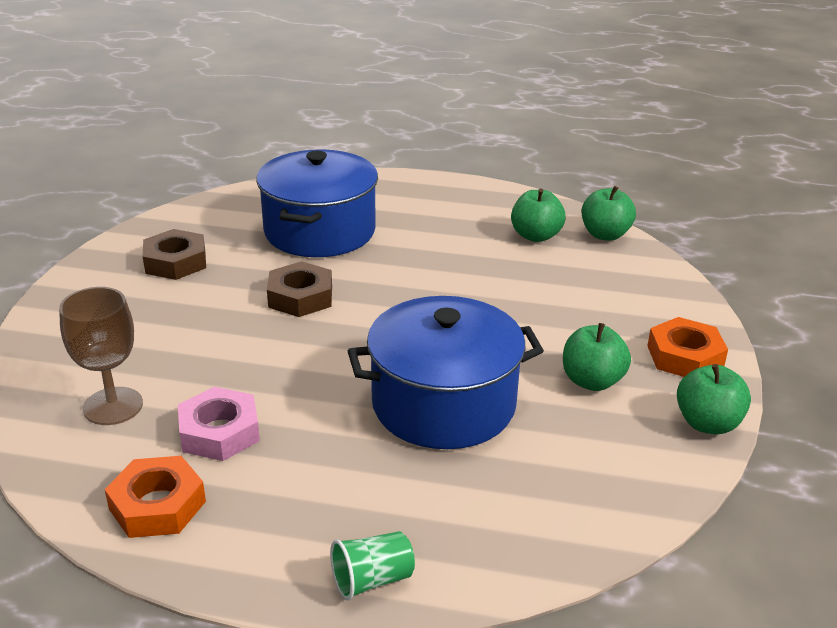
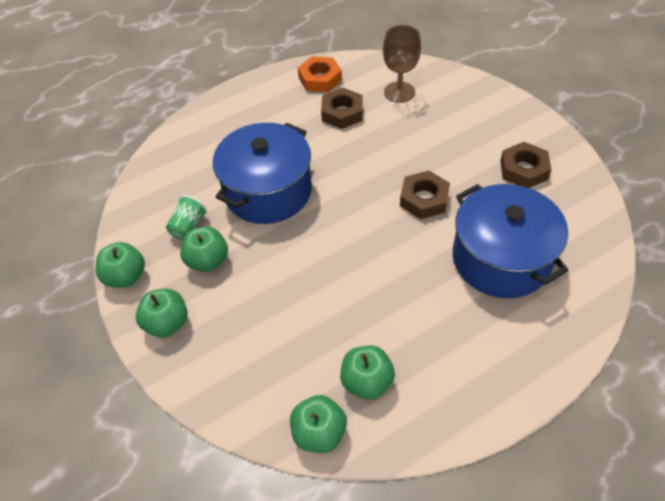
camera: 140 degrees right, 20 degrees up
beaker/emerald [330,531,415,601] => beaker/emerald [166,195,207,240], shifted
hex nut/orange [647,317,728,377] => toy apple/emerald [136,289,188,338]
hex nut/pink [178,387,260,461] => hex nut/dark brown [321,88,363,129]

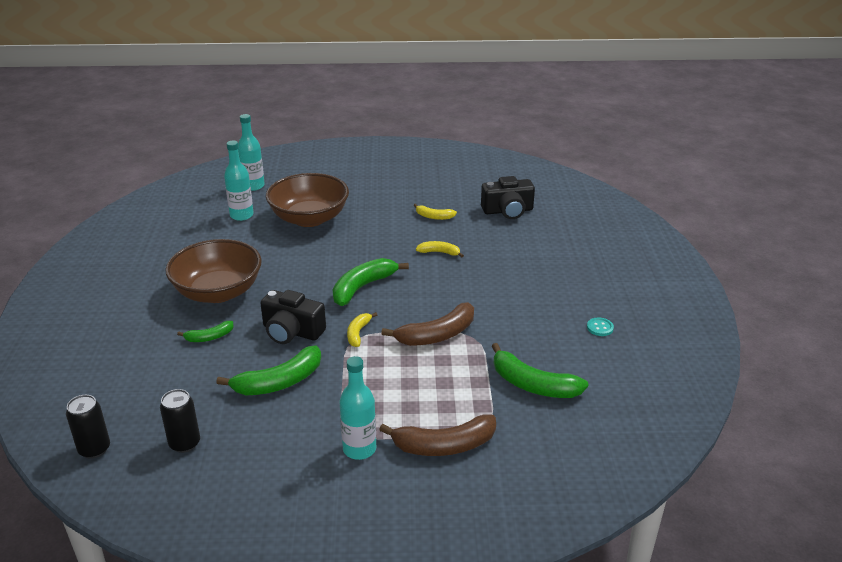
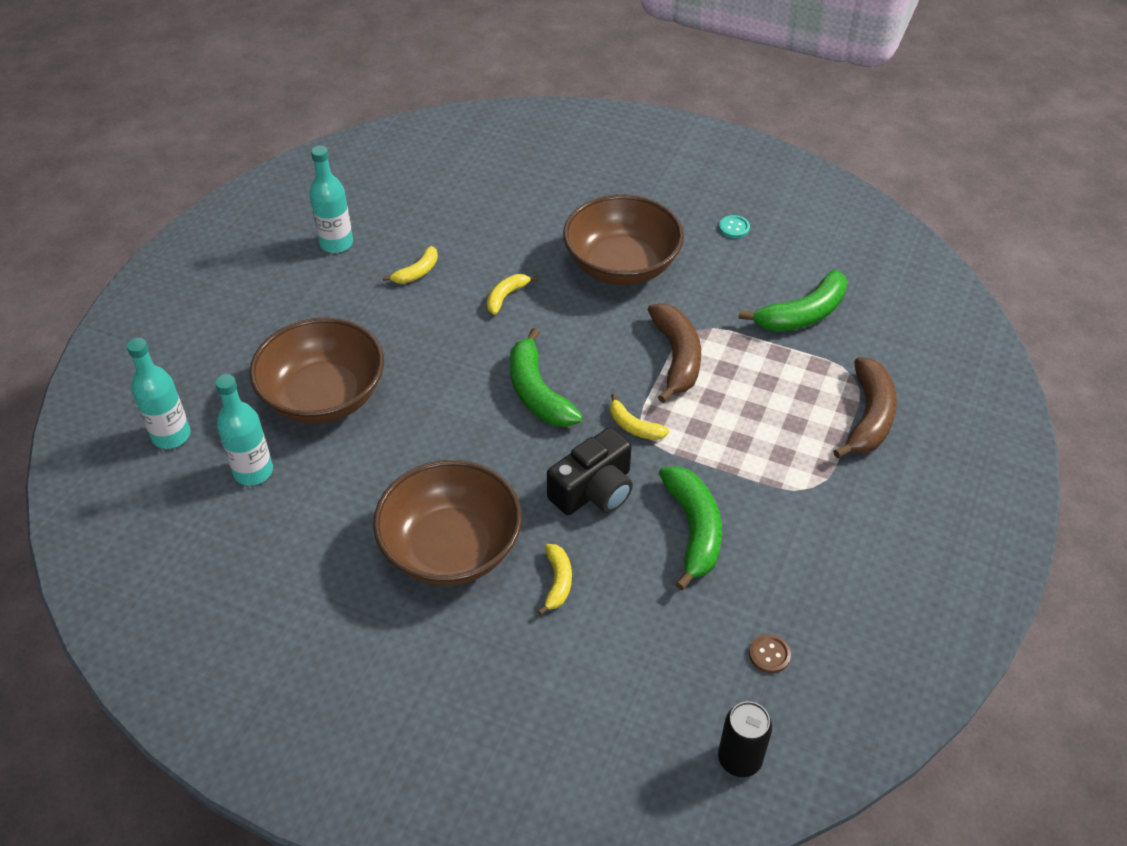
camera: 65 degrees left, 15 degrees up
camera/ebony [481,176,535,219] => nothing
nothing => deep dish/dark brown [563,194,684,285]
bottle/turquoise [339,356,376,460] => bottle/turquoise [309,146,353,253], shifted
tin/ebony [160,389,200,453] => button/dark brown [749,634,791,673]
banana/emerald [177,321,234,342] => banana/yellow [538,544,572,615]

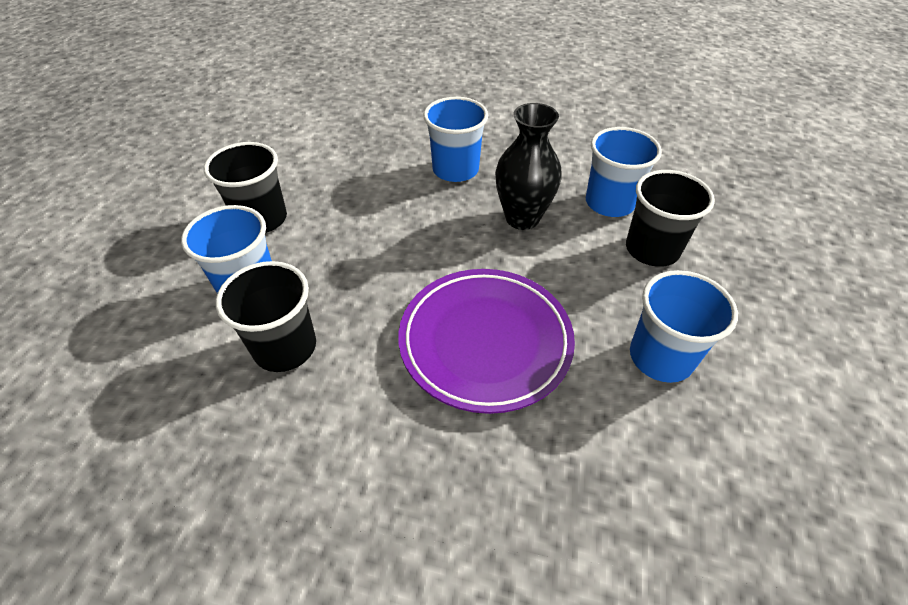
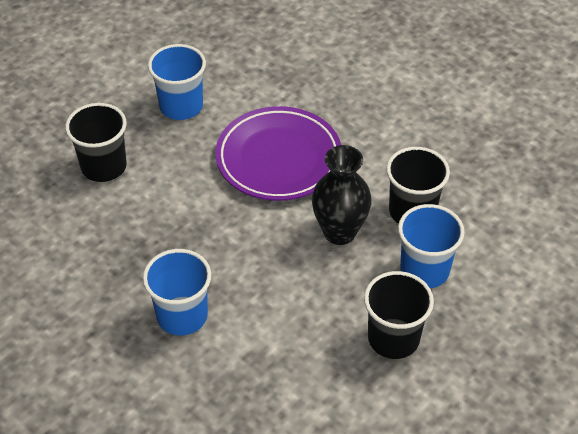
camera: 150 degrees left, 0 degrees up
beaker/cobalt [586,127,662,217] => nothing
tall vase/ebony [495,103,562,230] => tall vase/ebony [312,145,372,245], shifted

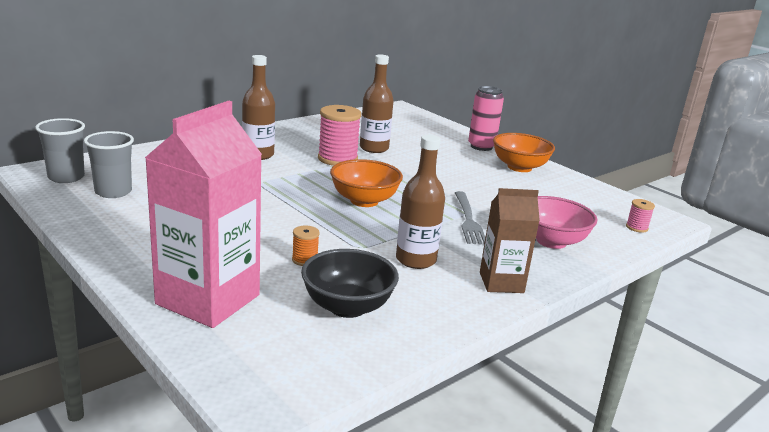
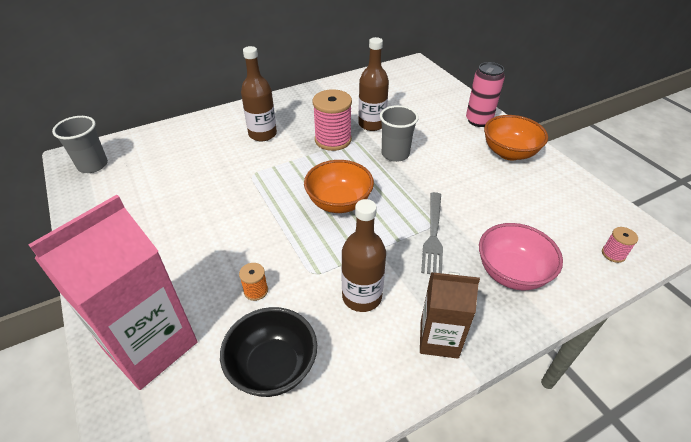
camera: 15 degrees right, 20 degrees up
beaker/ash-grey [84,131,134,198] => beaker/ash-grey [380,105,419,162], shifted

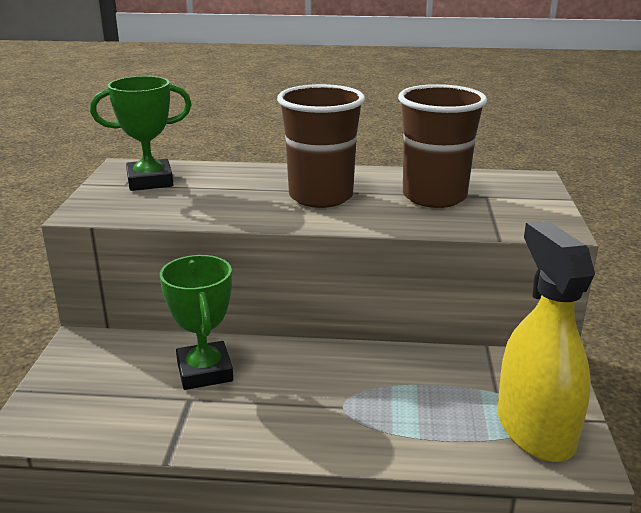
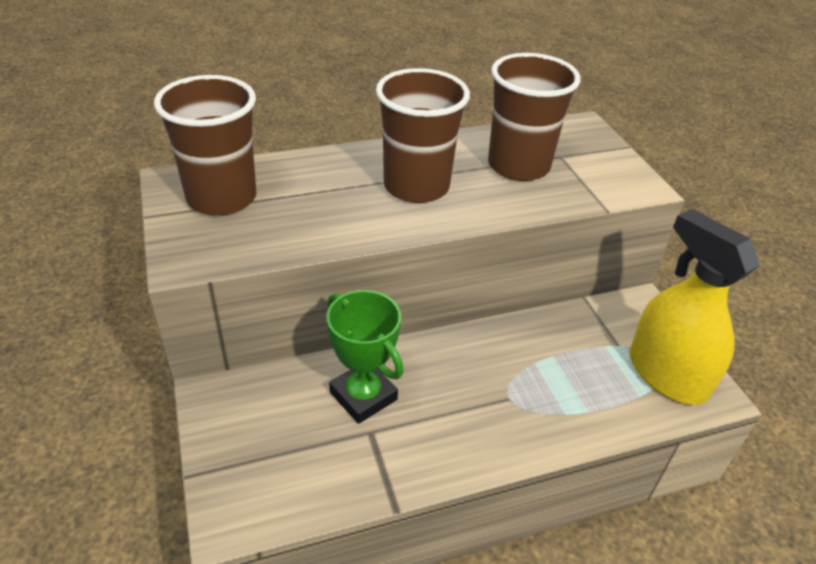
camera: 25 degrees left, 15 degrees up
prize cup/emerald [90,76,192,191] => beaker/dark brown [154,75,256,216]

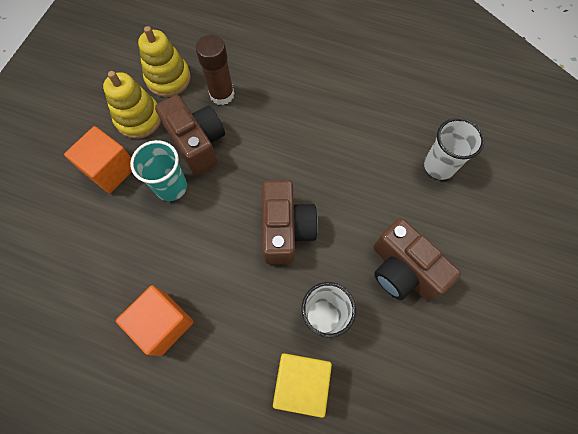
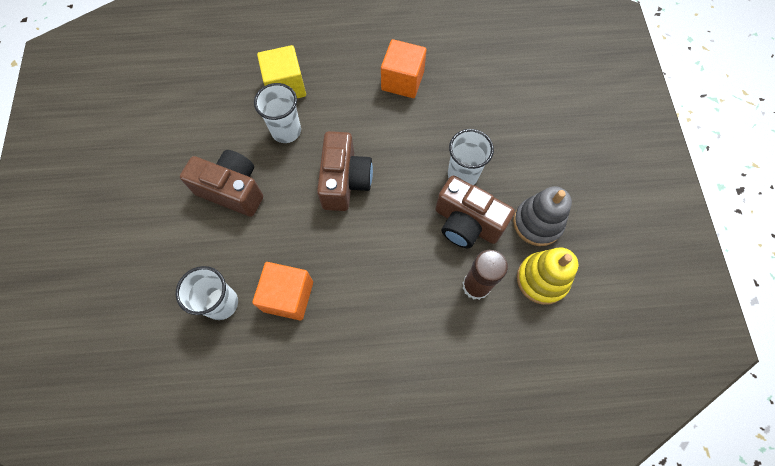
camera: 155 degrees right, 0 degrees up
solid cube/orange [64,126,132,193] => solid cube/orange [252,262,313,321], shifted
ring stacker/yellow [103,71,161,139] => ring stacker/ash-grey [513,186,572,246]
beaker/turquoise [130,140,187,201] => beaker/snow-white [448,129,494,185]
camera/dark brown [262,180,318,265] => camera/dark brown [317,131,373,211], 150 degrees counterclockwise

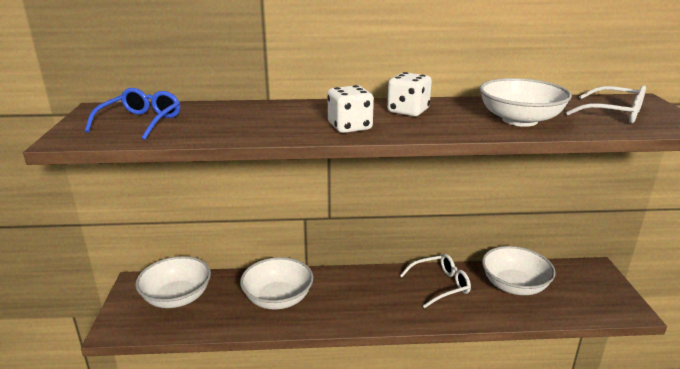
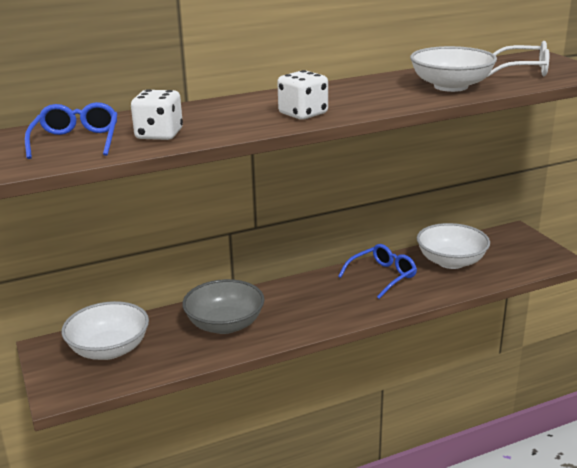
camera: 20 degrees left, 0 degrees up
dice/snow-white [387,72,432,116] => dice/snow-white [131,89,183,140], shifted
deep dish/snow-white [240,257,314,309] => deep dish/ash-grey [182,279,265,334]
spectacles/snow-white [400,254,471,308] => spectacles/cobalt [338,244,417,299]

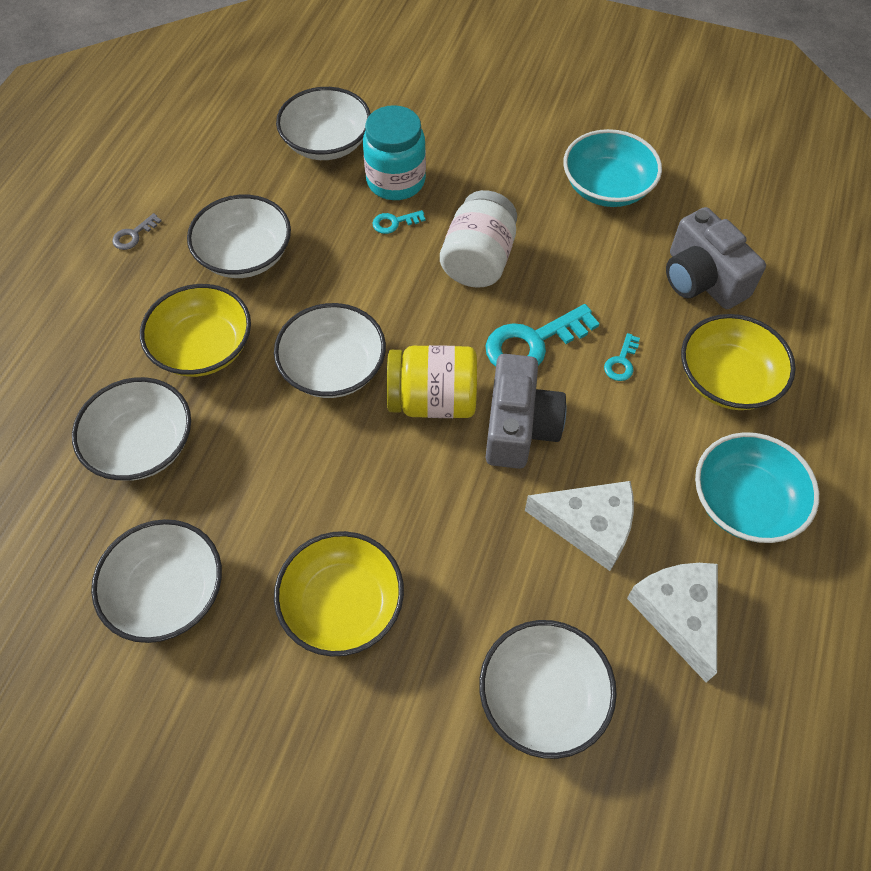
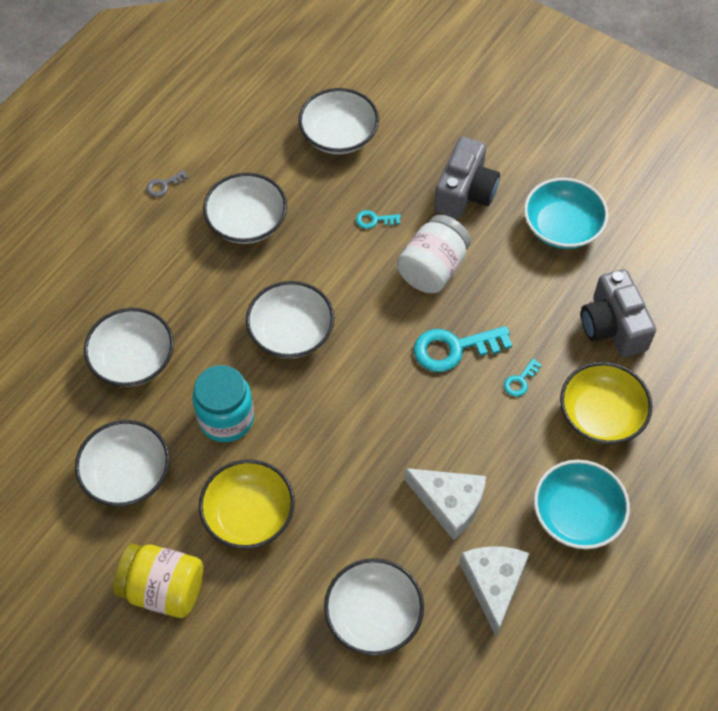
camera: 15 degrees right, 0 degrees up
deep dish/yellow [140,284,251,377] => nothing
jar/turquoise [363,105,426,200] => jar/turquoise [192,365,254,442], shifted
jar/yellow [387,345,477,418] => jar/yellow [113,543,203,618], shifted
camera/ash-grey [486,354,567,469] => camera/ash-grey [434,137,500,219], shifted

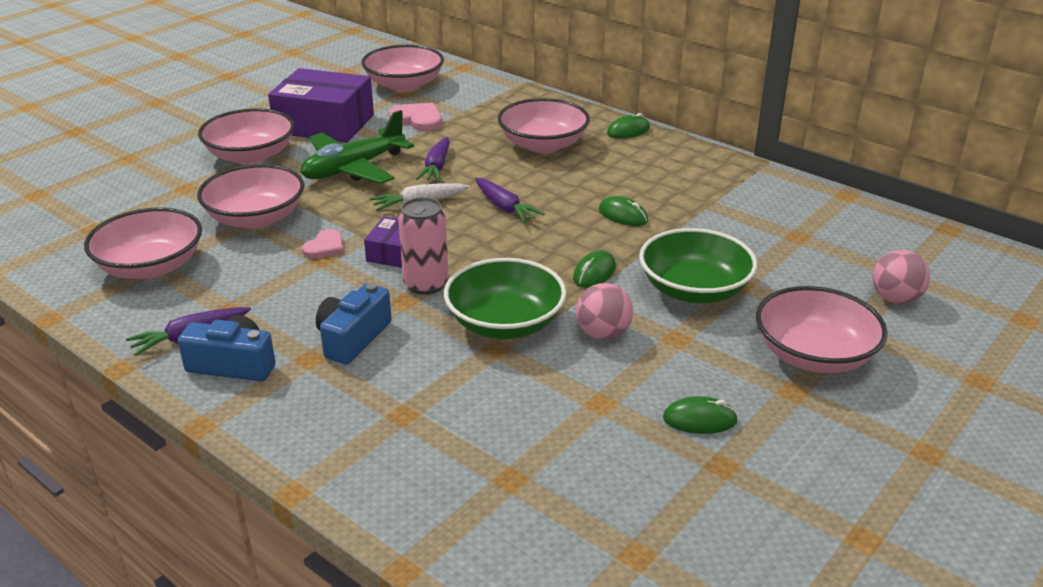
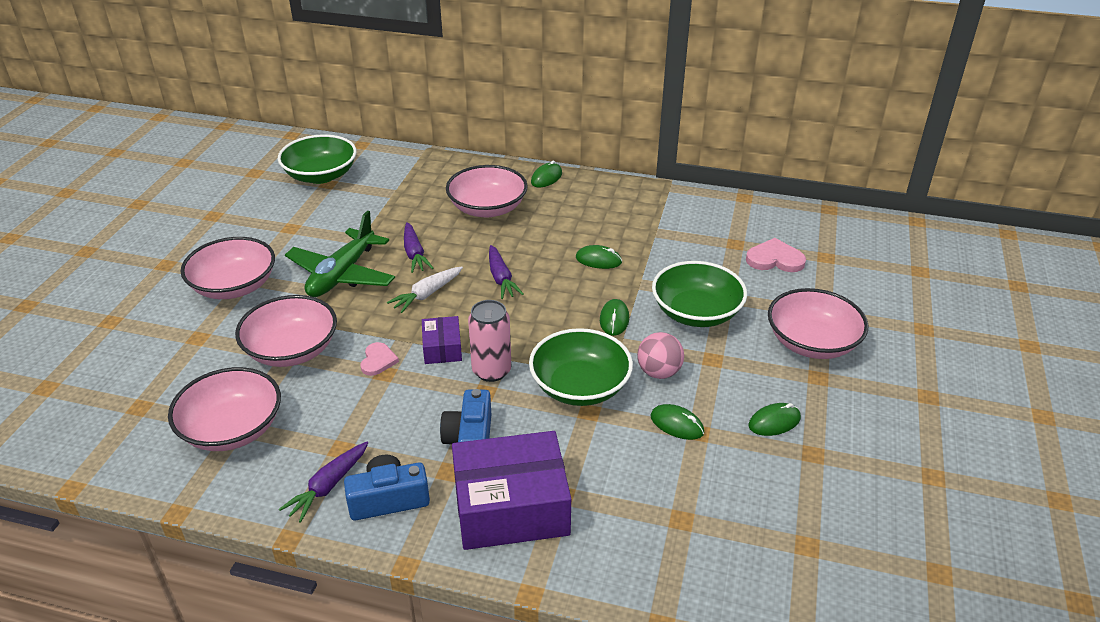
camera: 25 degrees left, 5 degrees up
play ball/pink [873,250,930,304] => nothing
nothing => computer mouse/emerald [650,404,704,440]
parcel/royal purple [268,68,374,143] => parcel/royal purple [452,431,571,550], shifted
heart shape/pink [389,103,442,131] => heart shape/pink [746,238,806,272], shifted
deep dish/pink [361,45,444,92] => deep dish/emerald [278,134,357,184]
root vegetable/royal purple [475,178,545,223] => root vegetable/royal purple [489,245,524,299], 45 degrees clockwise

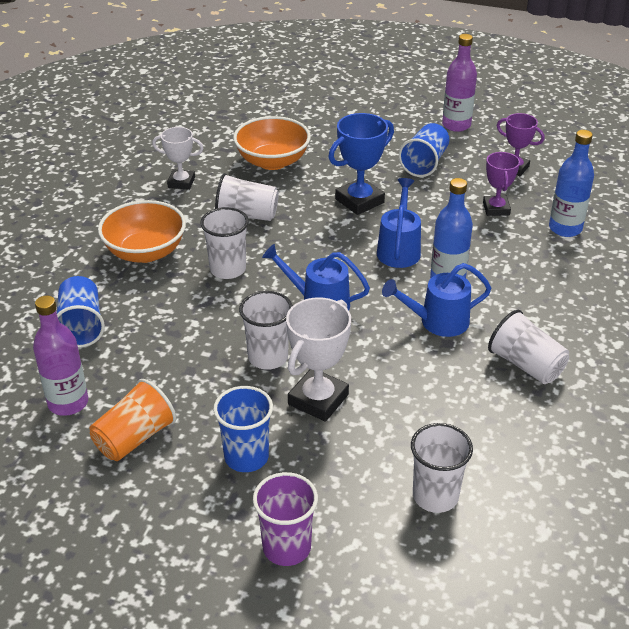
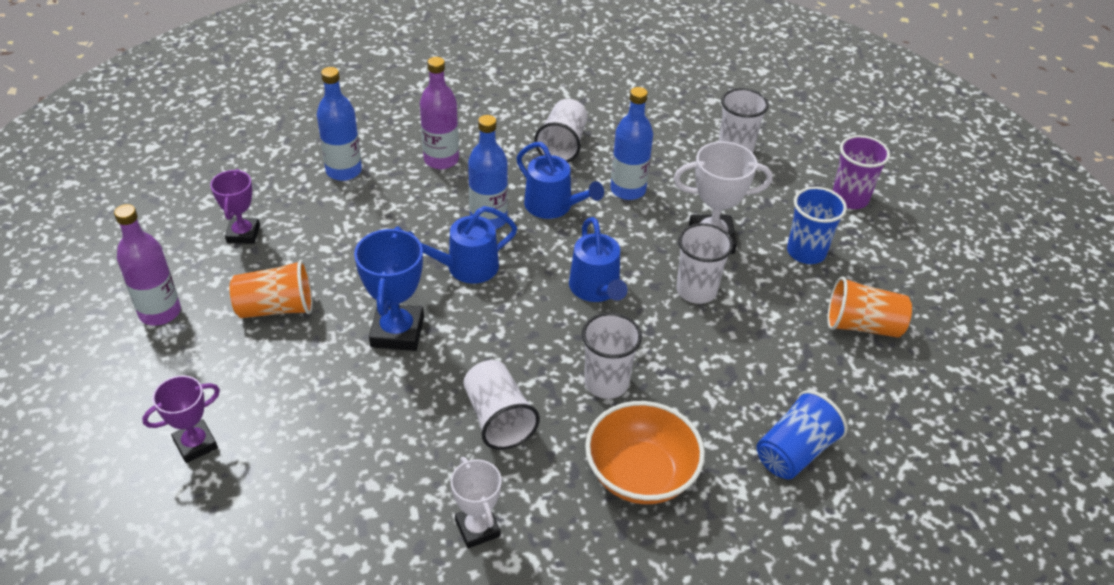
camera: 125 degrees left, 5 degrees up
deep dish/orange [233,116,311,170] => nothing
nothing => bottle/cobalt [610,87,653,200]
bottle/royal purple [33,296,88,416] => bottle/royal purple [420,57,459,169], shifted
prize cup/royal purple [483,152,520,216] => prize cup/royal purple [142,376,220,463], shifted
beaker/cobalt [399,123,449,177] => beaker/orange [230,260,313,318]
prize cup/cobalt [328,113,394,215] => prize cup/cobalt [354,226,424,351], 75 degrees clockwise

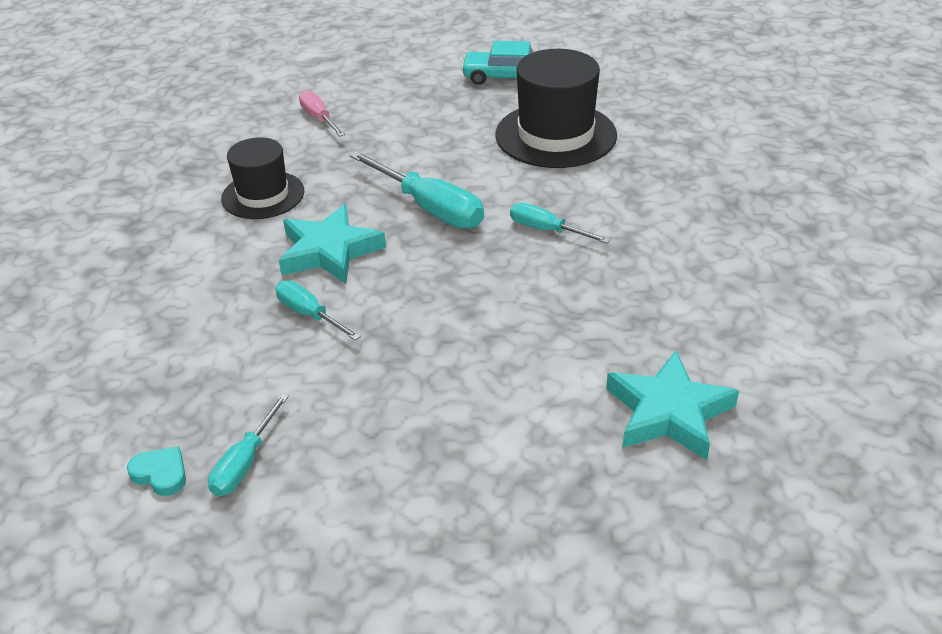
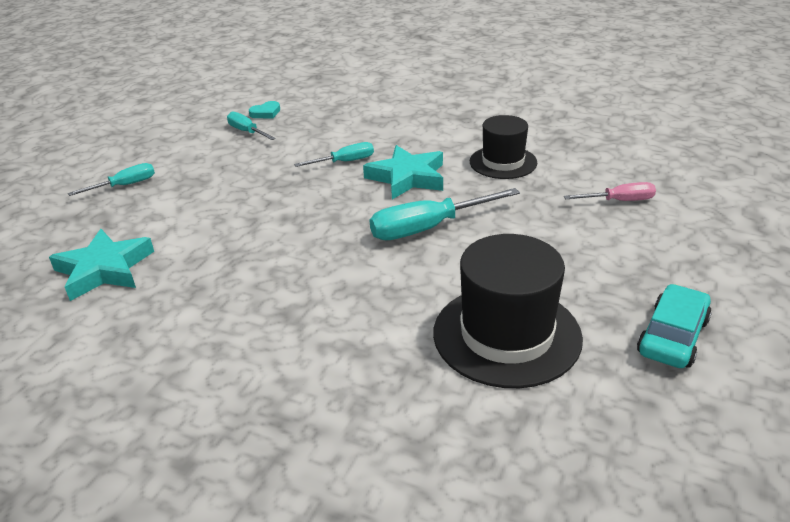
camera: 115 degrees right, 5 degrees down
screwdriver/turquoise [510,203,610,243] => screwdriver/turquoise [68,163,155,196], shifted

